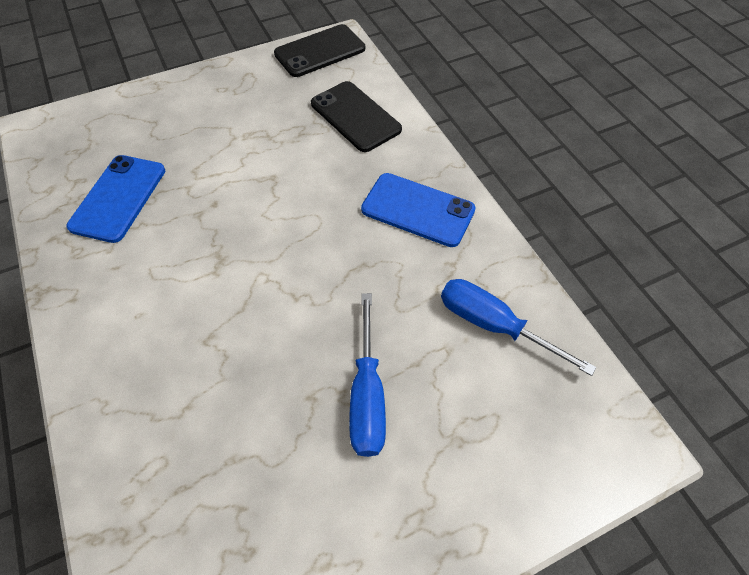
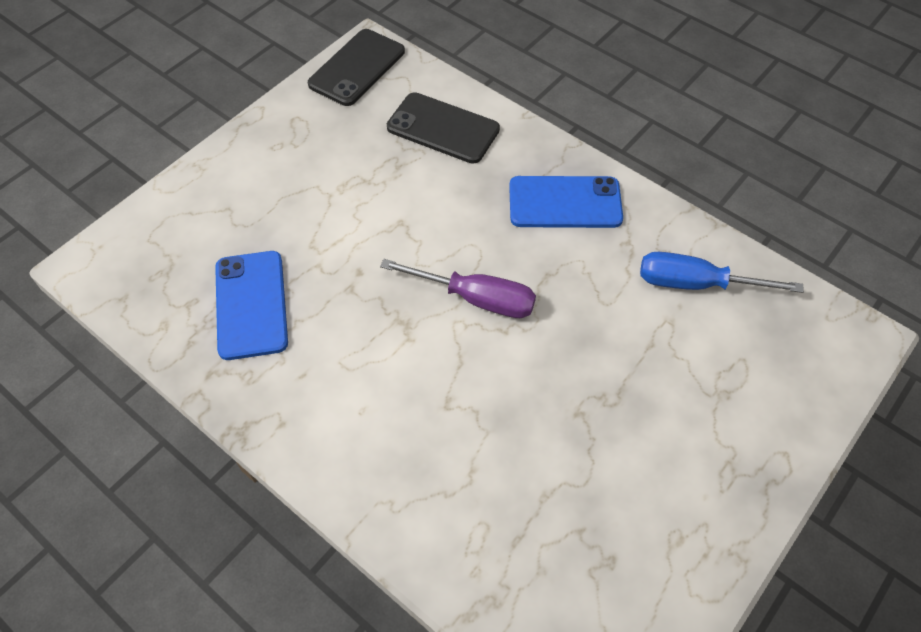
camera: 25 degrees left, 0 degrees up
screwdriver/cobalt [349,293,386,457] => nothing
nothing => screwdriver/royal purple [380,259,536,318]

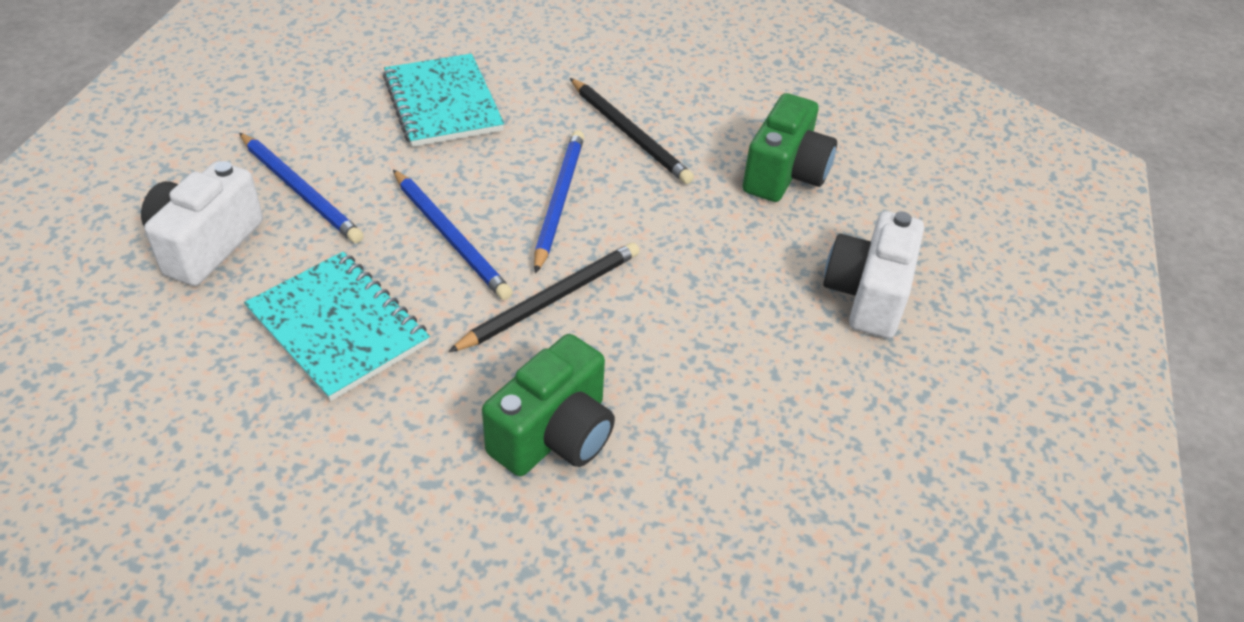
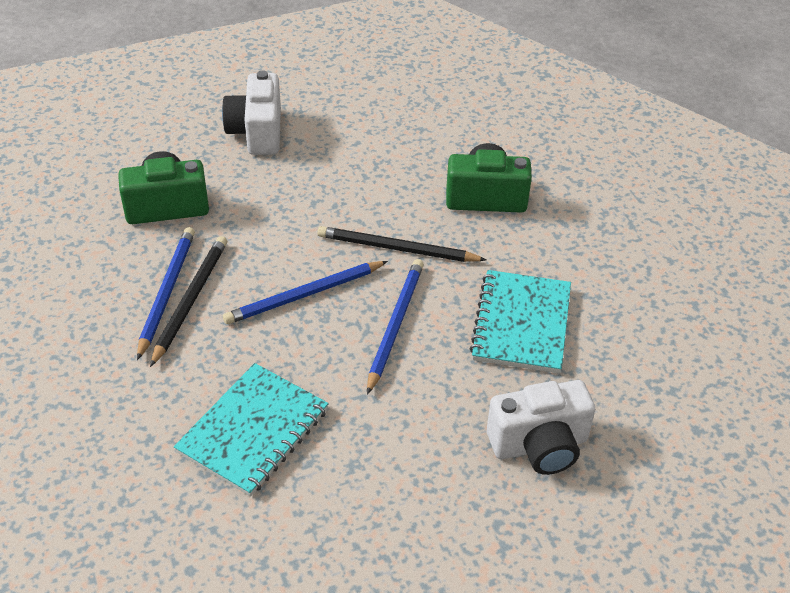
camera: 125 degrees left, 0 degrees up
lead pencil/cobalt [239,133,364,243] => lead pencil/cobalt [137,227,195,360], shifted
camera/snow-white [823,211,924,338] => camera/snow-white [222,70,281,155], 105 degrees clockwise

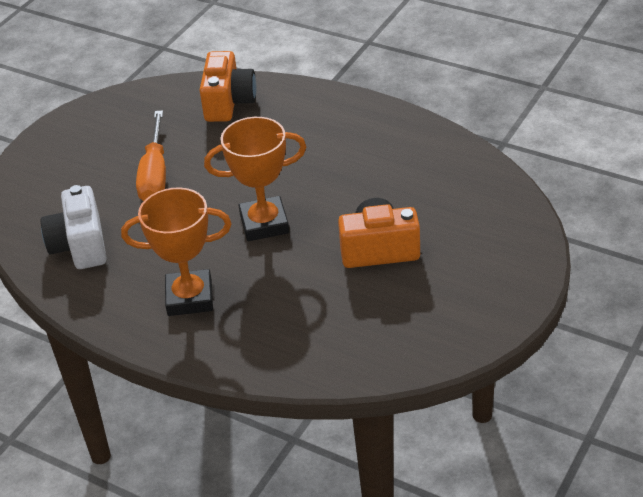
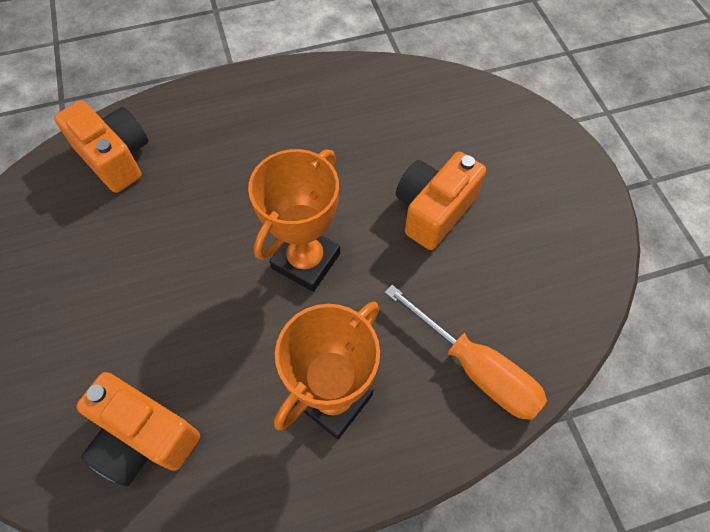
camera: 50 degrees left, 20 degrees up
screwdriver/orange [136,110,166,201] => screwdriver/orange [384,285,547,420], shifted
camera/snow-white [41,185,107,269] => camera/orange [76,372,200,487]

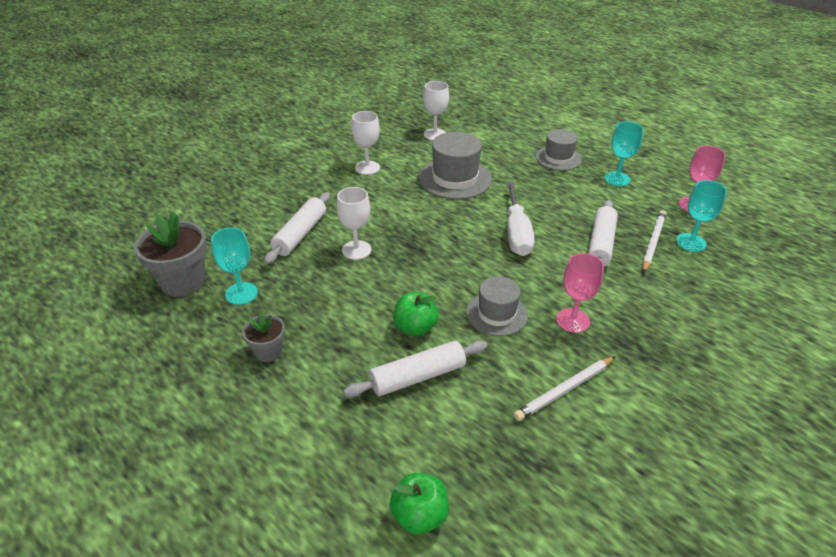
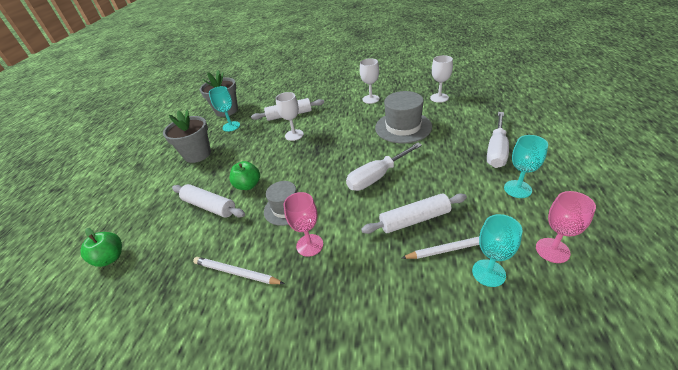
camera: 60 degrees right, 0 degrees up
hat/ash-grey [536,129,582,170] => screwdriver/snow-white [487,112,509,168]
plant pot/ash-grey [242,312,285,362] => plant pot/ash-grey [163,110,211,163], x1.80

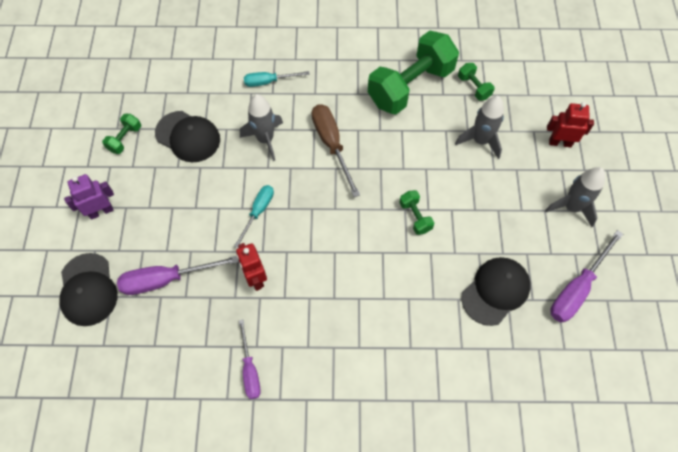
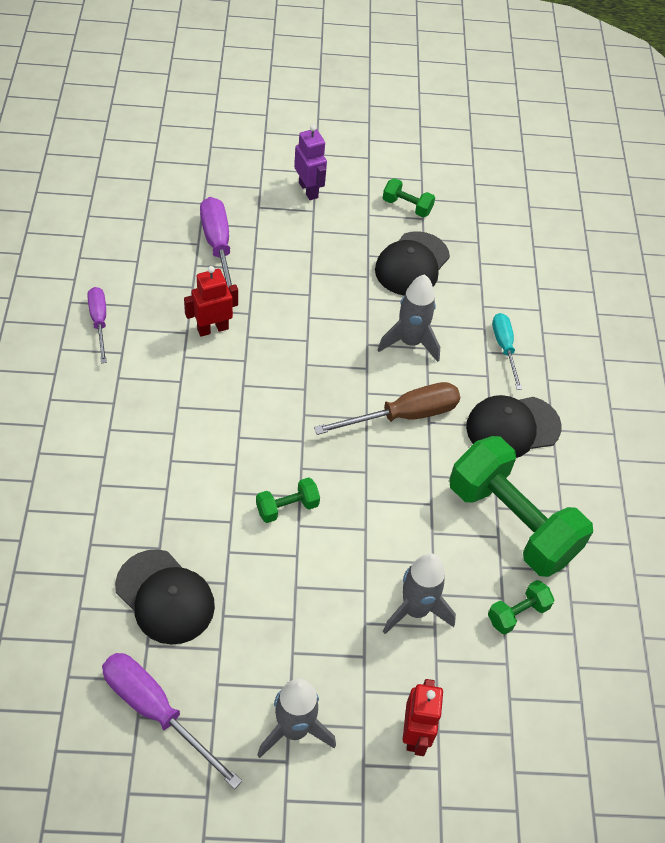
camera: 85 degrees right, 10 degrees down
screwdriver/turquoise [234,185,274,248] => nothing
baseball cap/ebony [59,253,118,326] => baseball cap/ebony [466,395,562,458], shifted
screwdriver/royal purple [239,319,261,399] => screwdriver/royal purple [87,287,107,363], 90 degrees clockwise

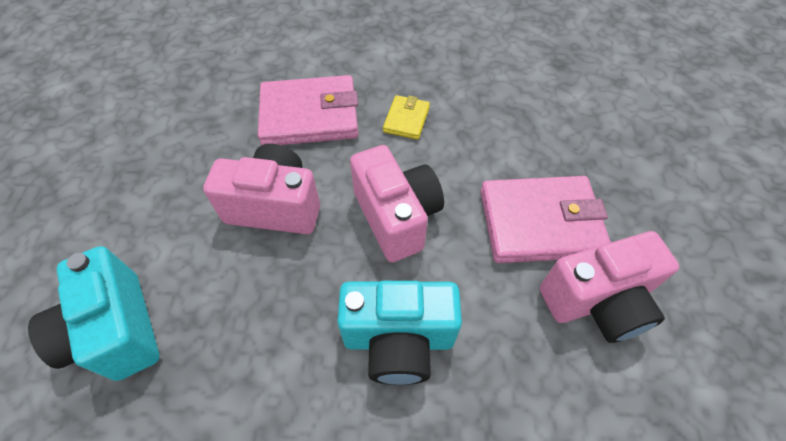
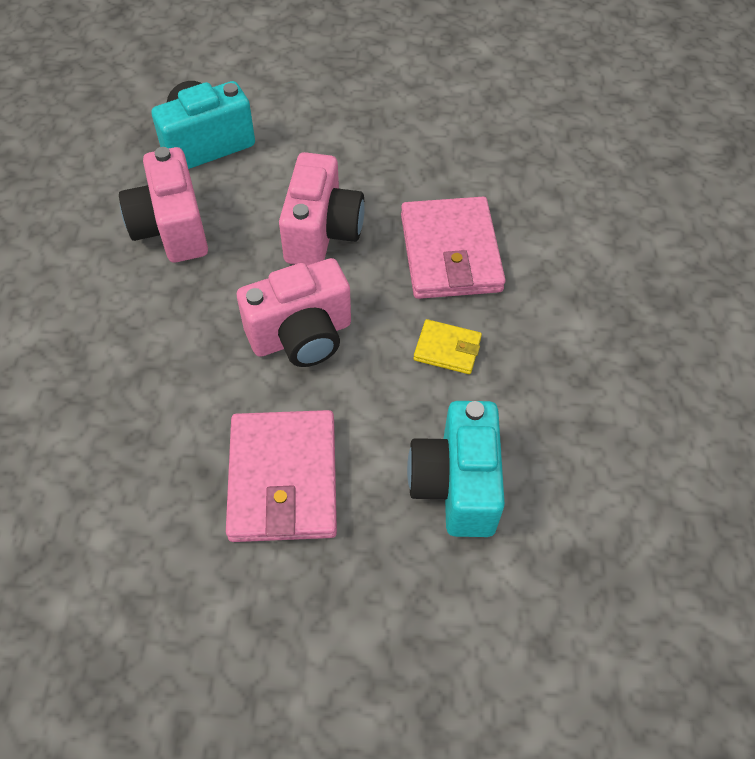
camera: 90 degrees right, 0 degrees up
camera/turquoise [337,281,462,385] => camera/turquoise [407,401,505,537], shifted
camera/pink [540,231,679,343] => camera/pink [119,147,208,262], shifted

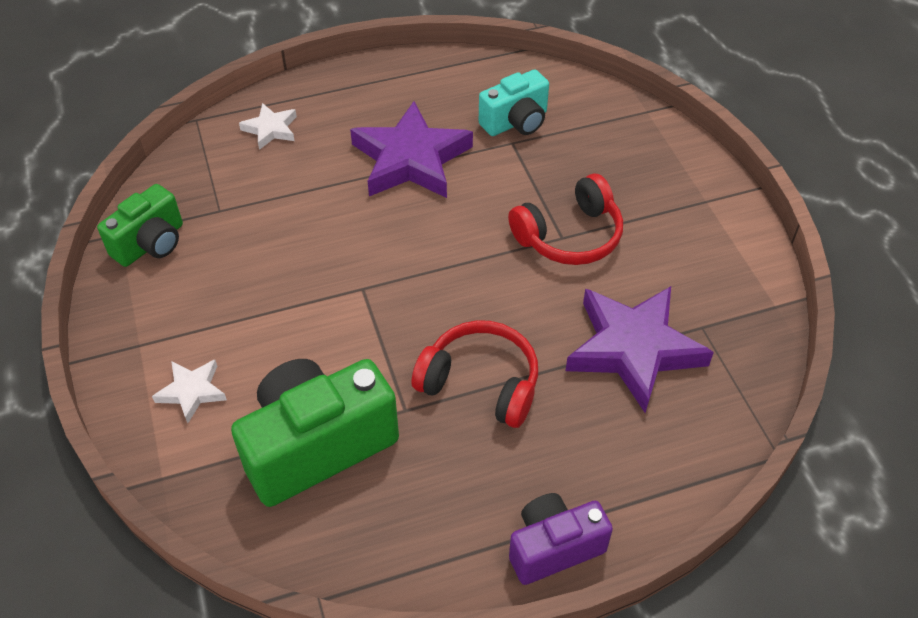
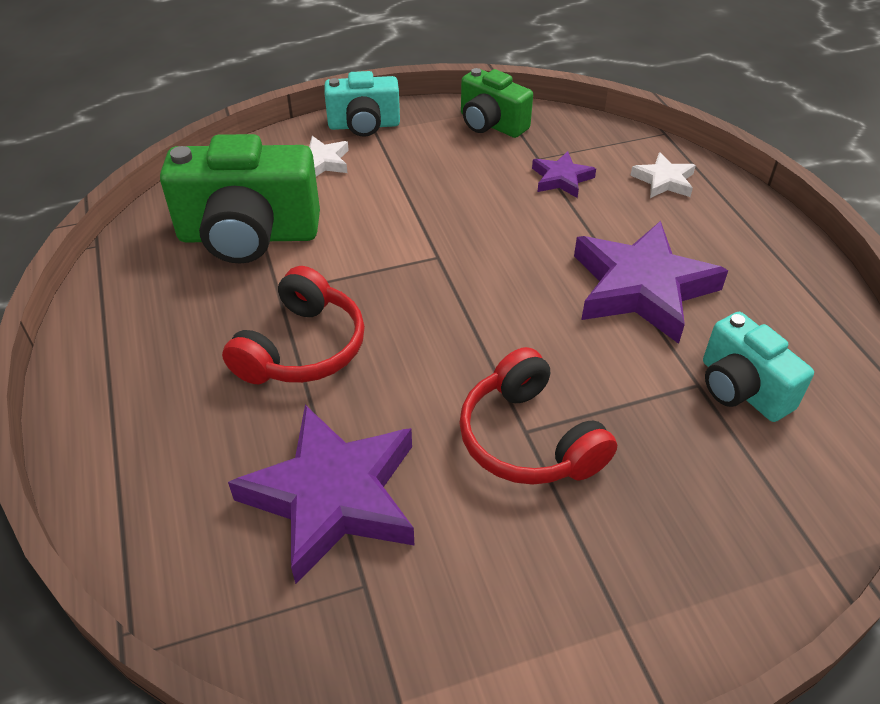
camera: 90 degrees right, 5 degrees down
camera/royal purple [509,493,613,585] => nothing
nothing => camera/turquoise [324,71,400,137]
nothing => five-pointed star/royal purple [532,151,596,198]
camera/emerald [231,359,399,507] => camera/emerald [160,134,320,264], 120 degrees clockwise

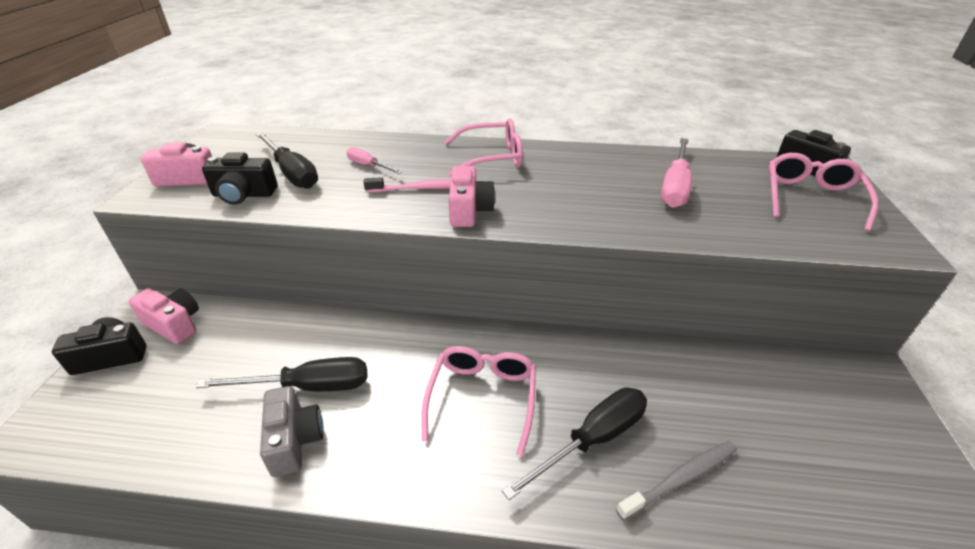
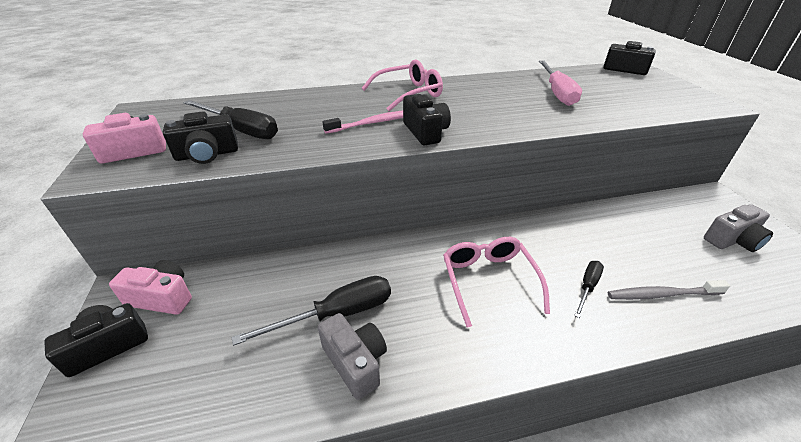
camera: 20 degrees left, 0 degrees up
screwdriver/pink [346,147,402,174] => nothing
spectacles/pink [768,153,878,232] => nothing
nothing => camera/ash-grey [704,204,773,252]
camera/pink [448,166,495,227] => camera/ebony [403,94,451,145]
dental brush/ash-grey [616,441,737,520] => dental brush/ash-grey [608,280,730,300], 135 degrees counterclockwise
screwdriver/ebony [502,387,647,500] => screwdriver/ebony [574,261,604,318], x0.56

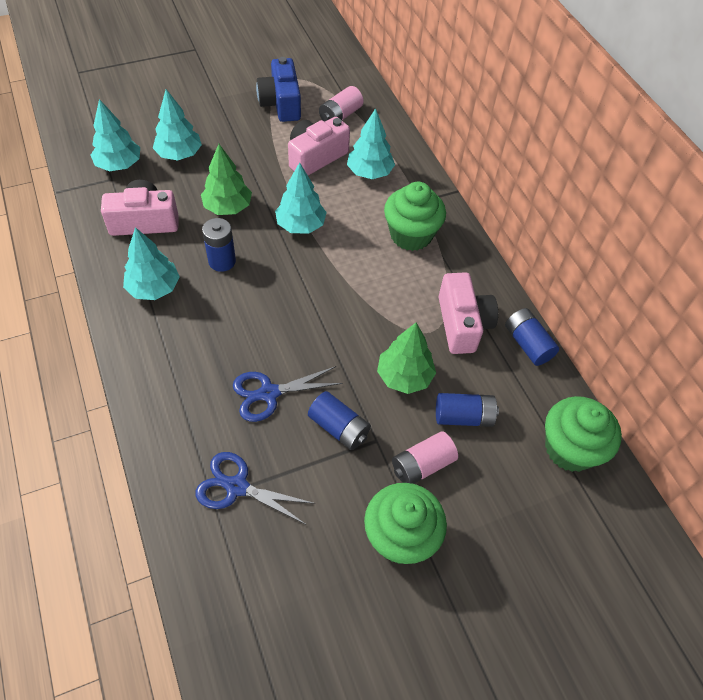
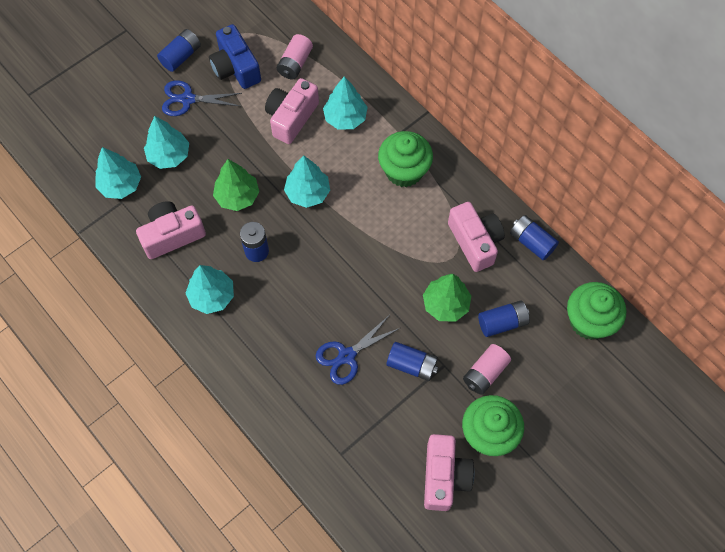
camera: 15 degrees left, 10 degrees up
nothing => battery/cobalt [157,29,201,72]
nothing => camera/pink [424,434,474,511]
pair of scissors/cobalt [195,452,316,525] => pair of scissors/cobalt [162,80,242,116], shifted

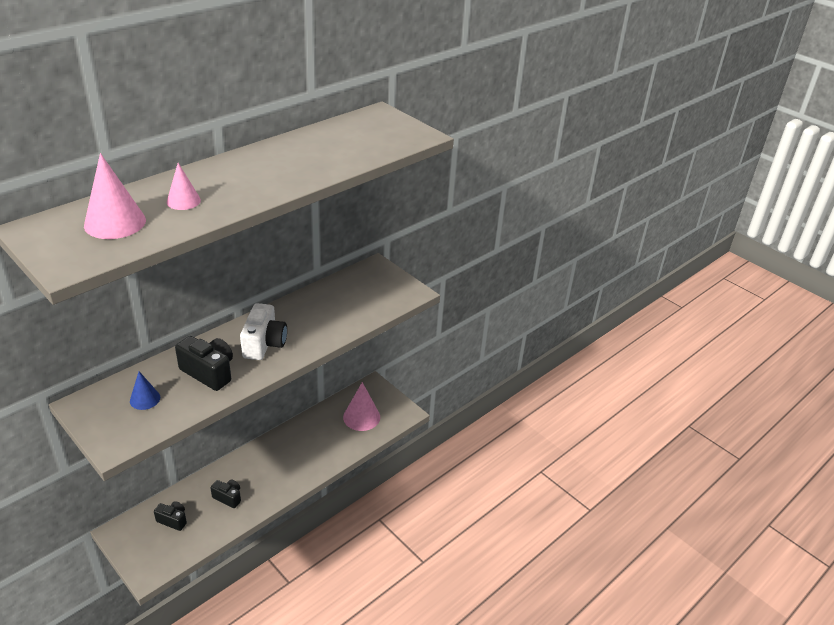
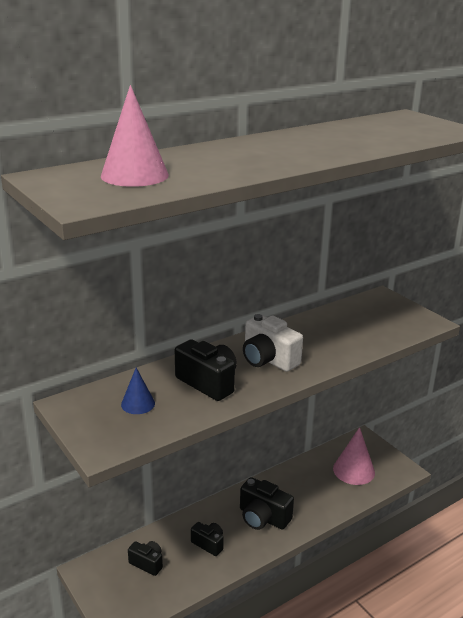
camera: 10 degrees right, 10 degrees down
cone shape/pink [167,163,201,210] => nothing
nothing => camera/ebony [240,477,294,530]
camera/snow-white [240,303,287,360] => camera/snow-white [243,314,303,372], 120 degrees clockwise

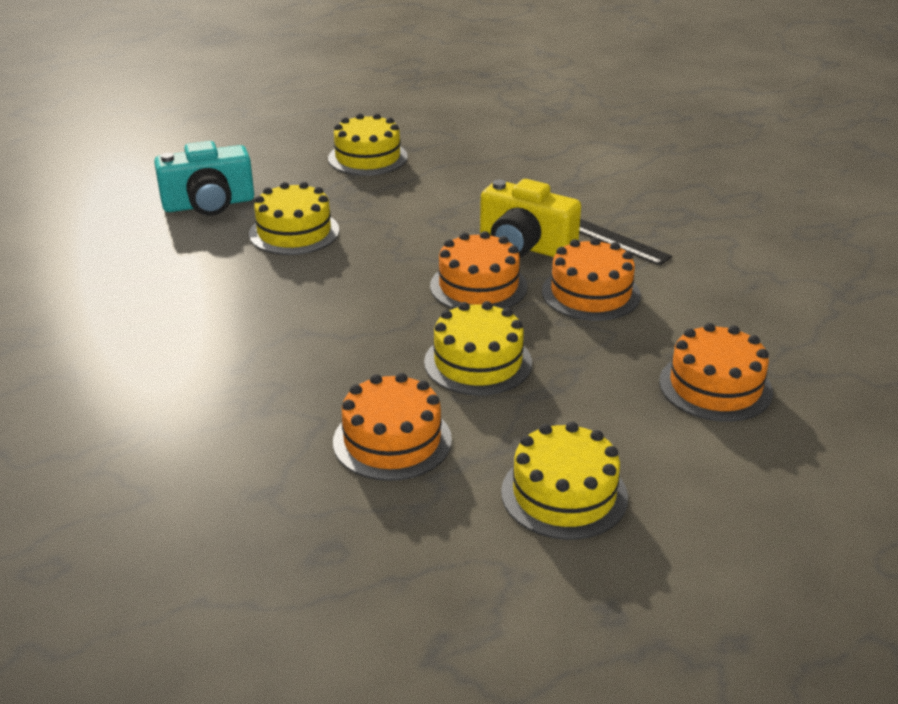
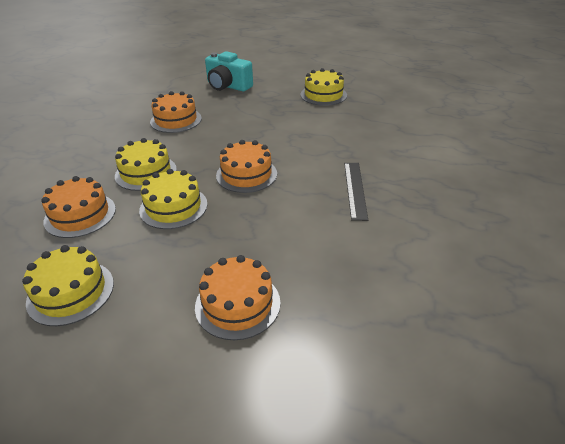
camera: 50 degrees right, 5 degrees up
camera/yellow [480,179,581,258] => nothing
gateau/yellow [249,182,339,255] => gateau/yellow [115,138,177,191], shifted
gateau/orange [542,238,641,321] => gateau/orange [150,91,202,133], shifted

